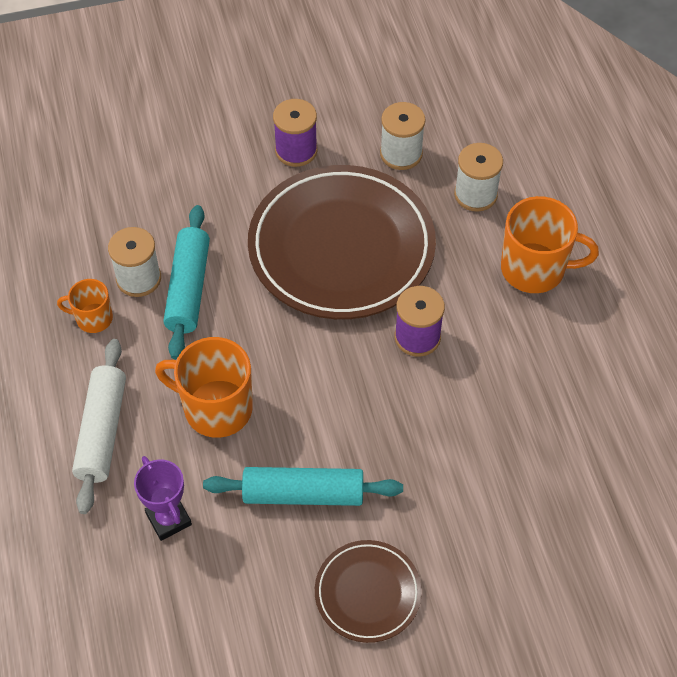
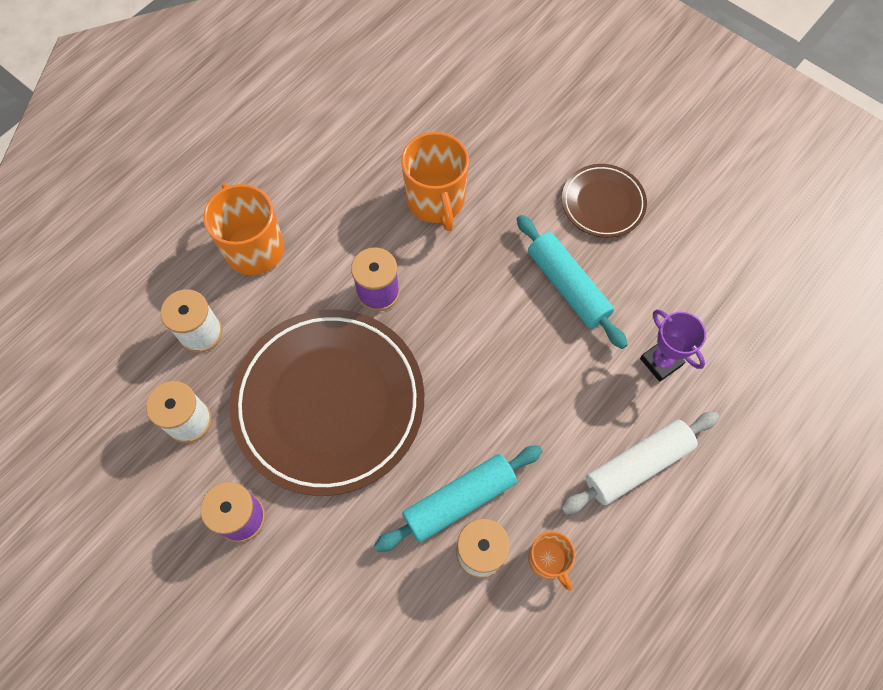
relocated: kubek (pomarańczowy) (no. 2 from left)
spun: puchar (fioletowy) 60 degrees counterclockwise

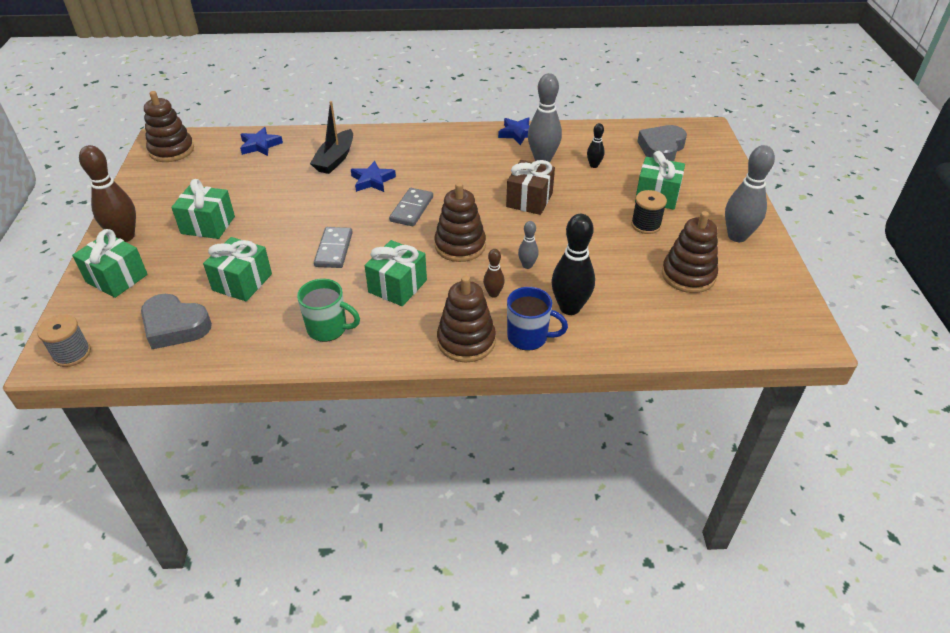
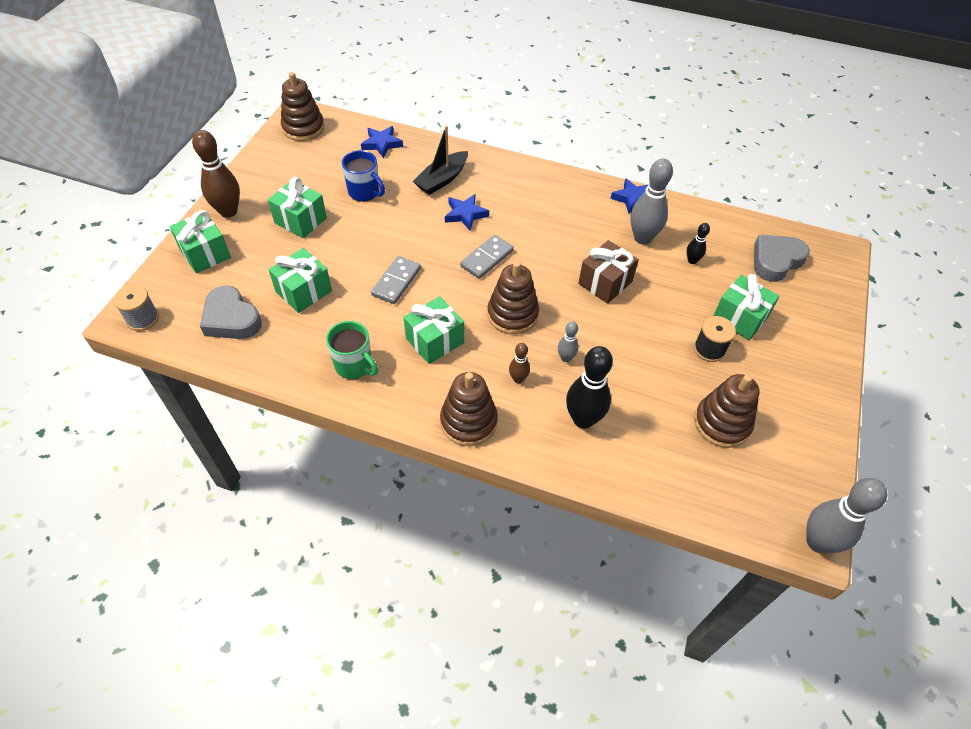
relocated: kubek (niebieski); kręgiel (szary) (no. 3 from left)

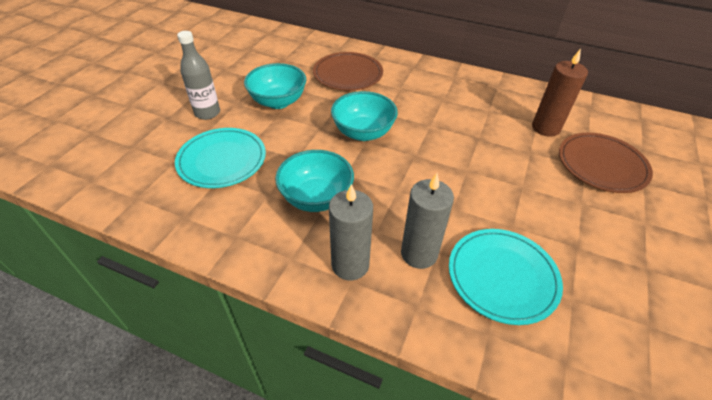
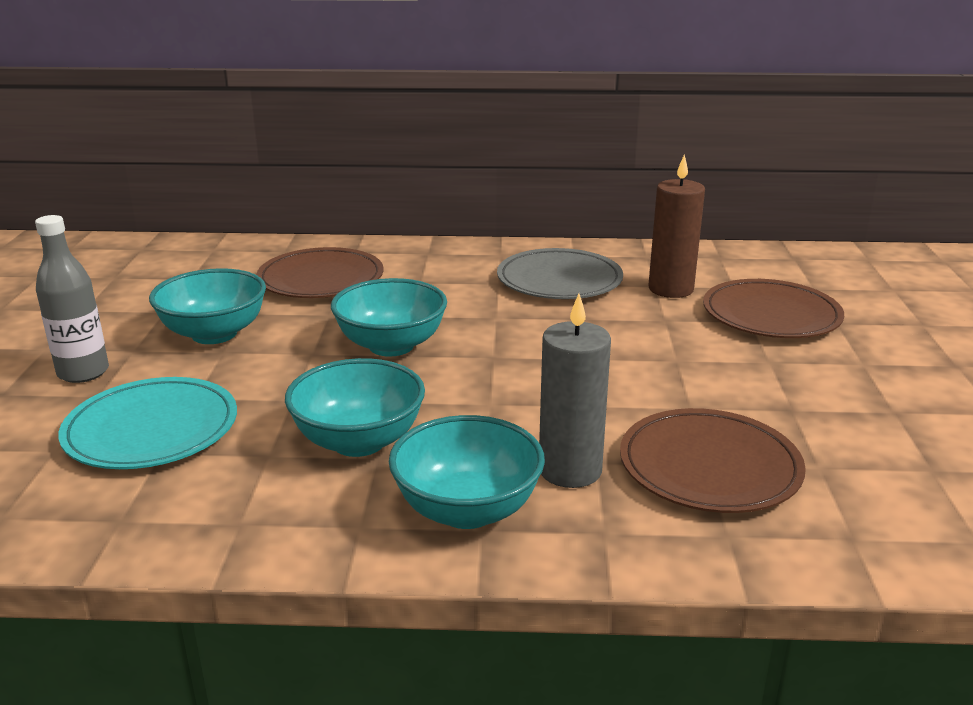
appeared: talerz (szary)
exchanged: świeca (szary) (no. 1 from left) to miska (turkusowy) (no. 4 from left)
colour: talerz (turkusowy) (no. 2 from left) to talerz (brązowy) (no. 2 from left)

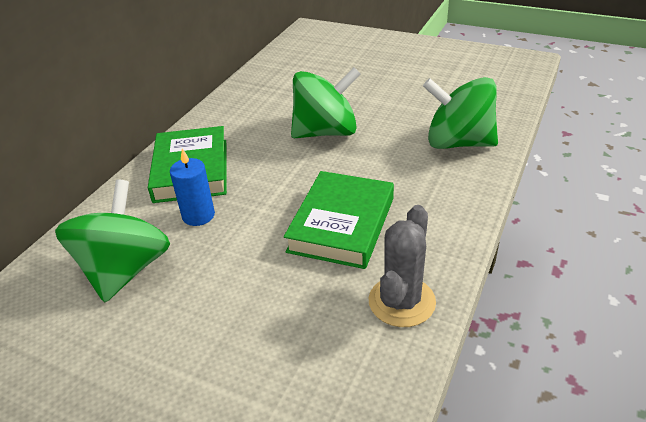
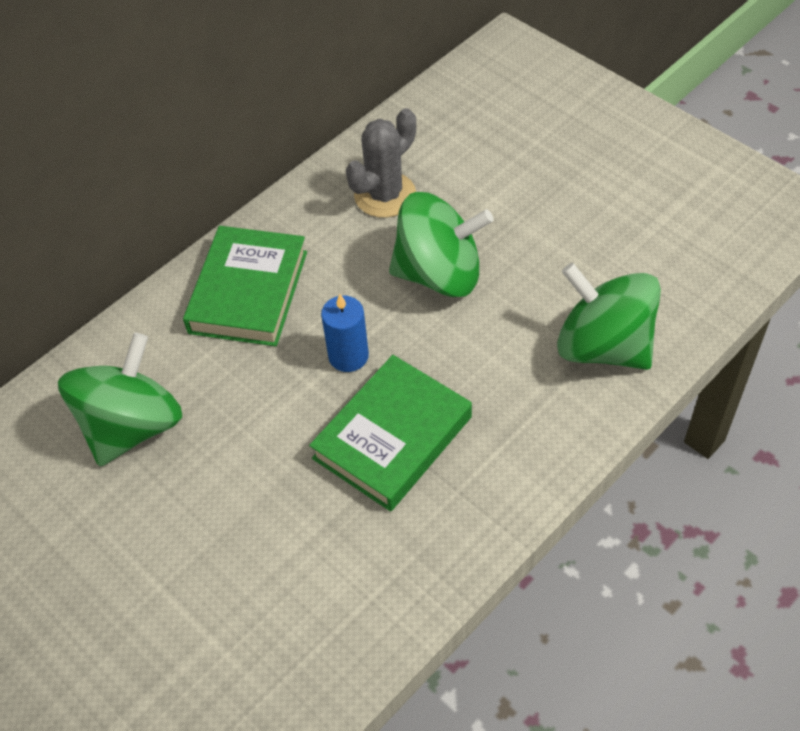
relocated: świeca (niebieski); kaktus (szary)

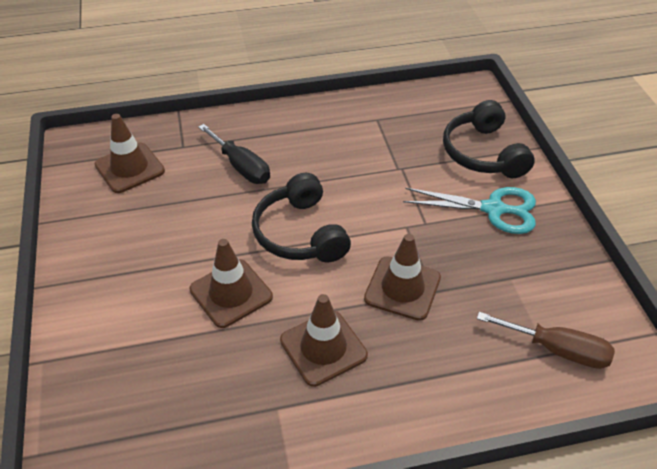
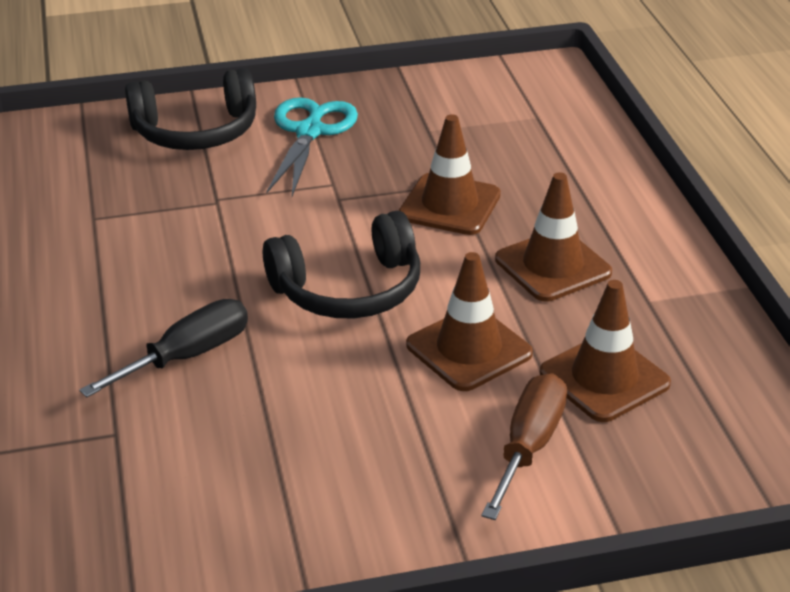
relocated: pachołek (brązowy) (no. 1 from left in the first image) to pachołek (brązowy) (no. 4 from left); śrubokręt (brązowy)

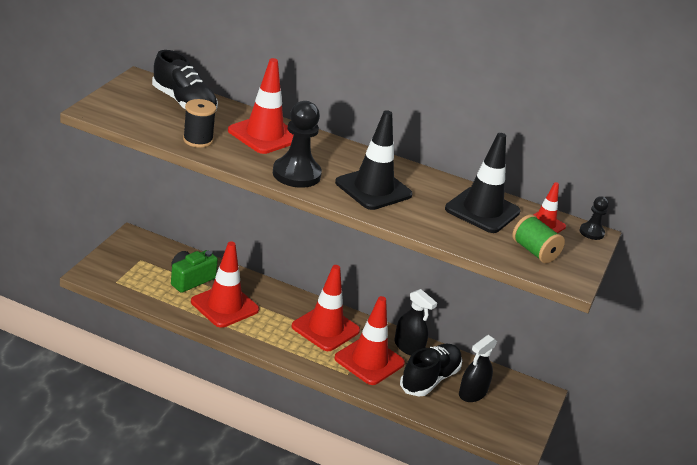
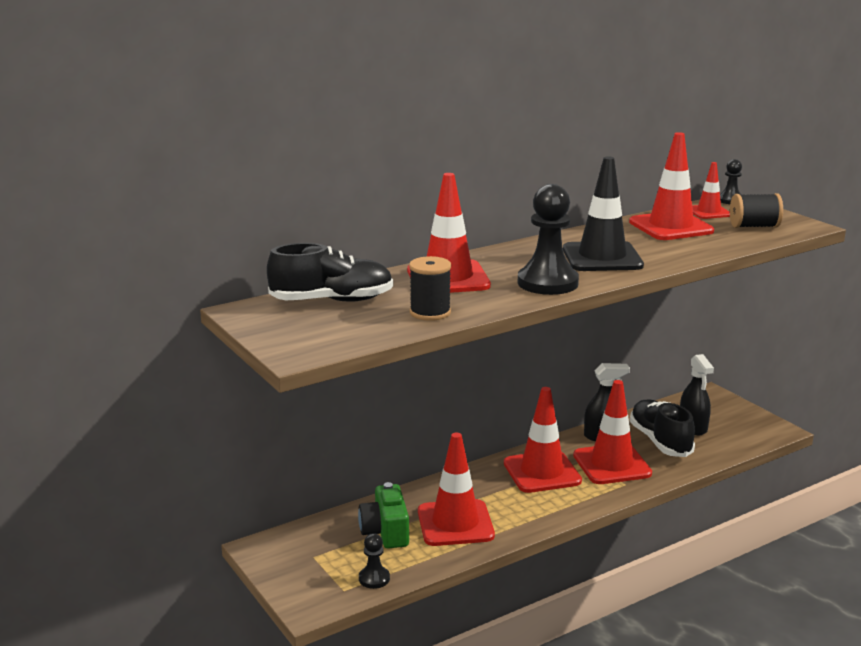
appeared: pionek (czarny) (no. 1 from left)
colour: pachołek (czarny) (no. 2 from left) to pachołek (czerwony) (no. 5 from left); szpulka (zielony) to szpulka (czarny) (no. 2 from left)

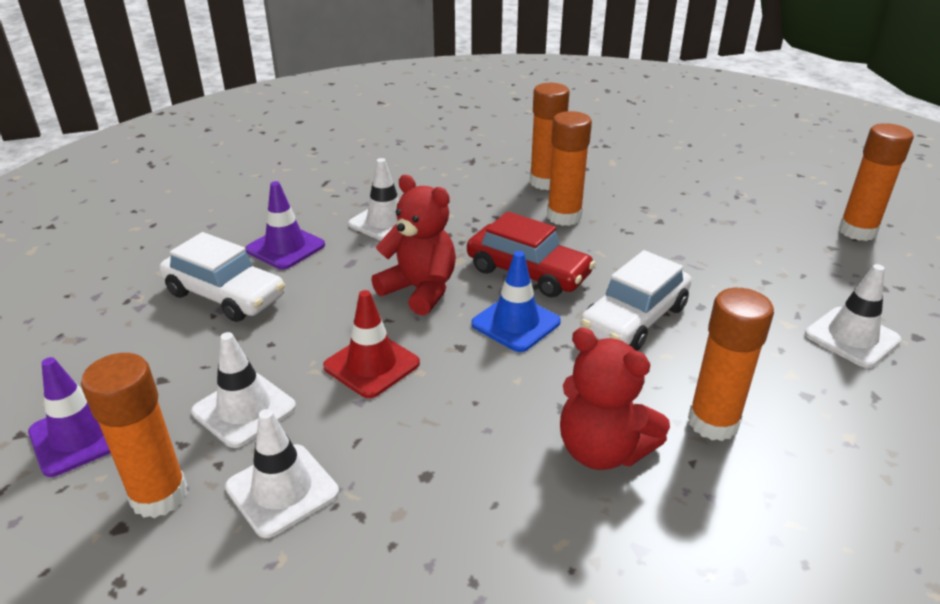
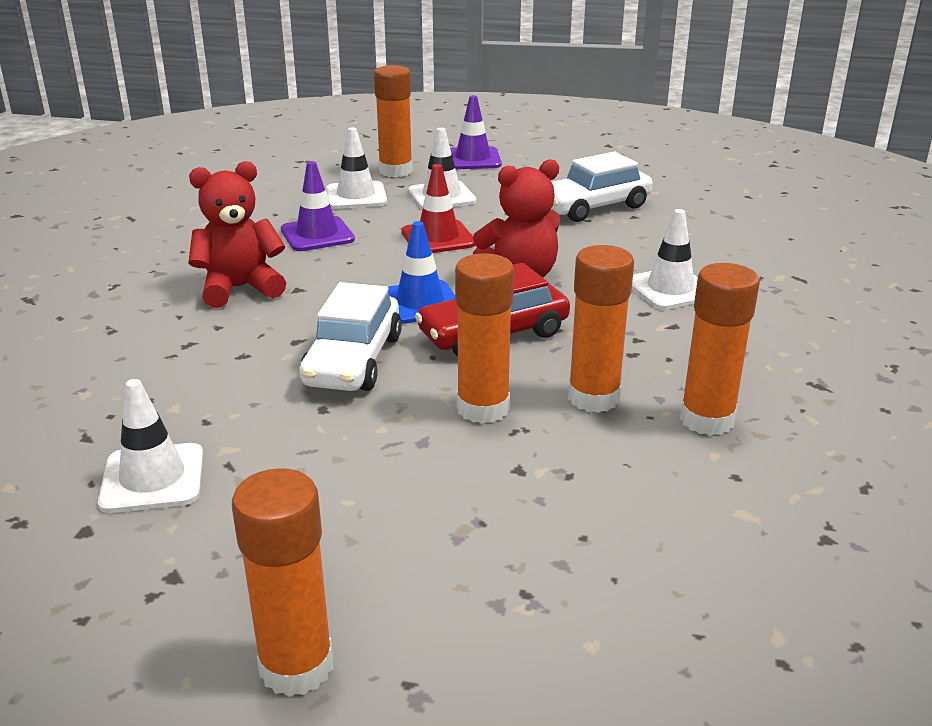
relocated: pachołek (fioletowy) (no. 2 from left in the first image) to pachołek (fioletowy) (no. 1 from left); klej w sztyfcie (pomarańczowy) (no. 4 from left in the first image) to klej w sztyfcie (pomarańczowy) (no. 3 from left)
spun: samochód (biały) (no. 2 from left in the first image) 150 degrees counterclockwise

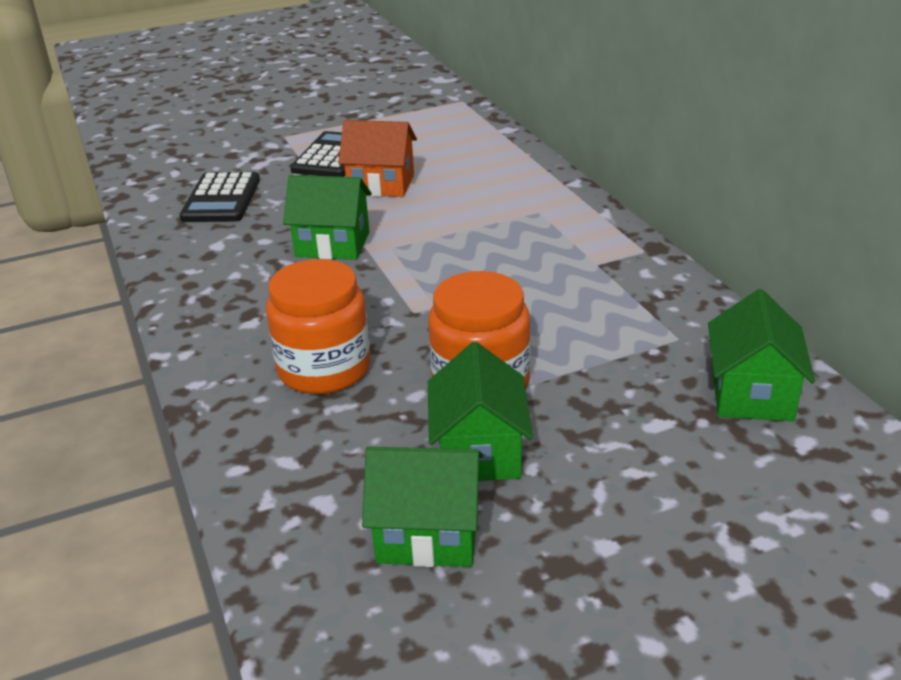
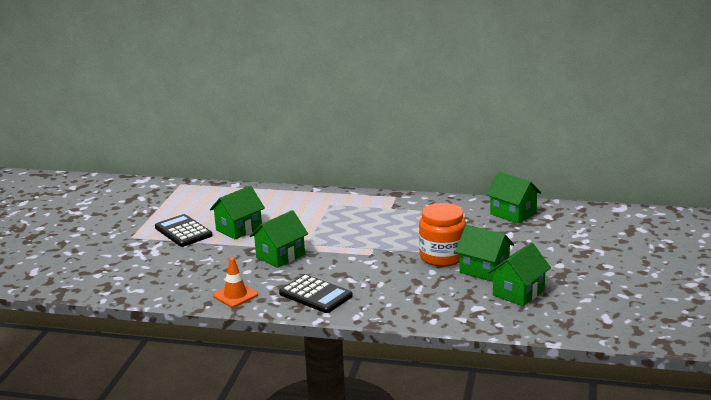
missing: słoik (pomarańczowy) (no. 1 from left)
appeared: pachołek (pomarańczowy)
relocated: kalkulator (czarny) (no. 1 from left in the first image) to kalkulator (czarny) (no. 2 from left)
colour: domek (pomarańczowy) to domek (zielony) (no. 1 from left)

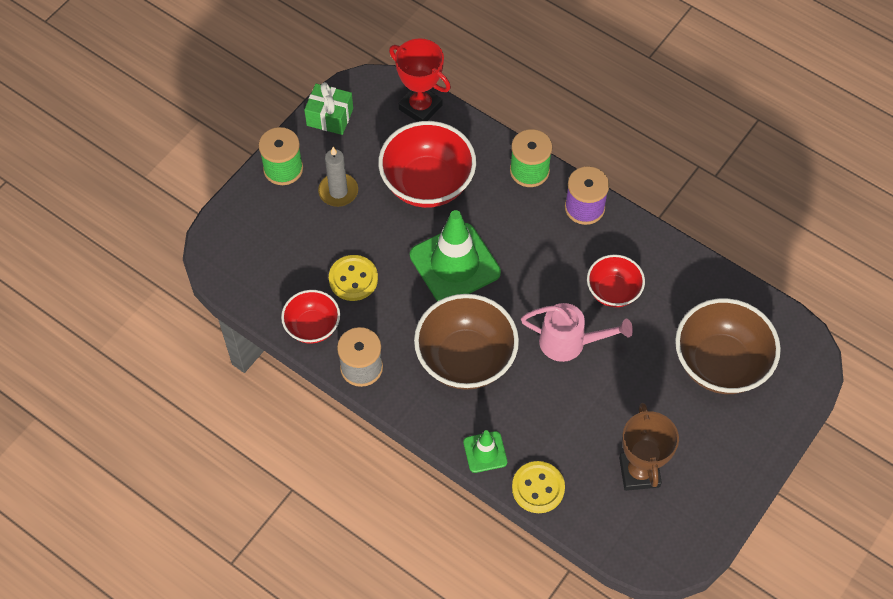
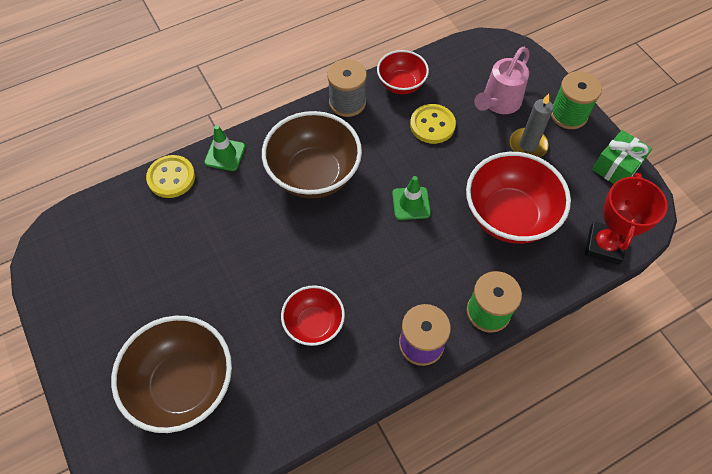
missing: puchar (brązowy)
relocated: konewka (różowy)
spun: puchar (czerwony) 45 degrees counterclockwise
size: pachołek (zielony) (no. 1 from left in the first image) x0.50

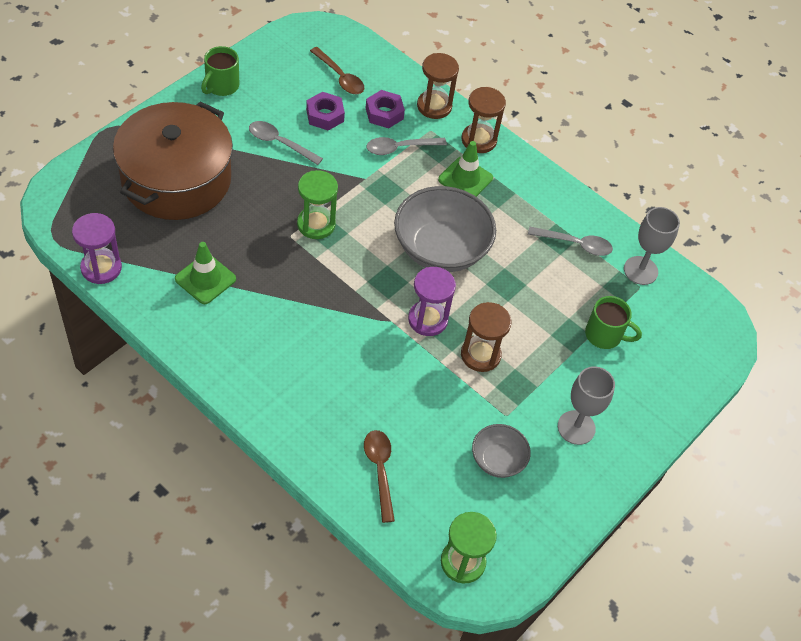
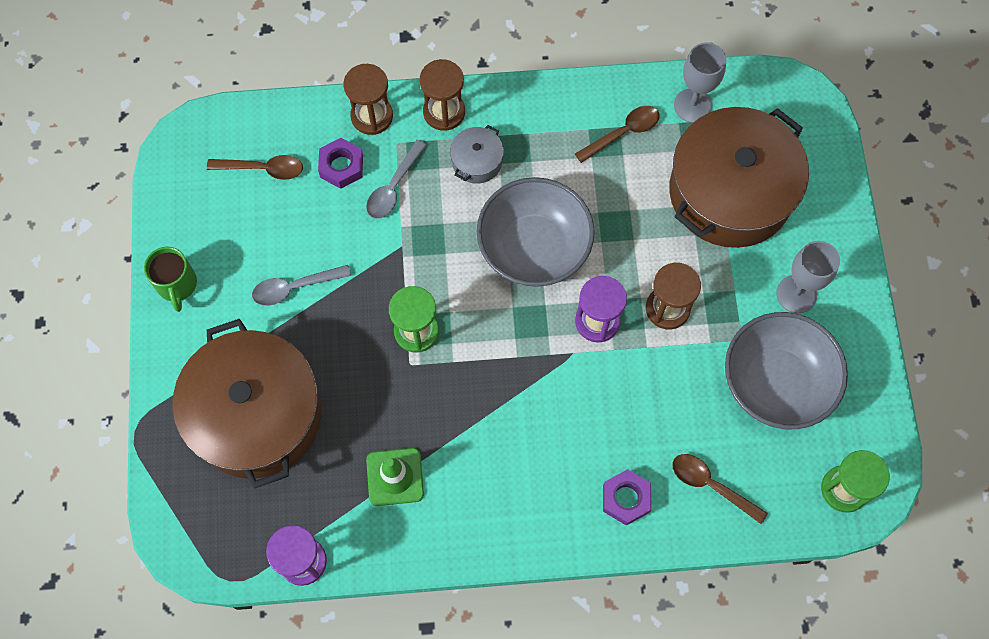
relocated: nakrętka (fioletowy) (no. 1 from left in the first image) to nakrętka (fioletowy) (no. 2 from left)
exchanged: pachołek (zielony) (no. 2 from left) to garnek (szary); kubek (zielony) (no. 2 from left) to garnek (brązowy) (no. 2 from left)
colour: łyżka (szary) (no. 3 from left) to łyżka (brązowy) (no. 2 from left)
size: miska (szary) (no. 2 from left) x1.92

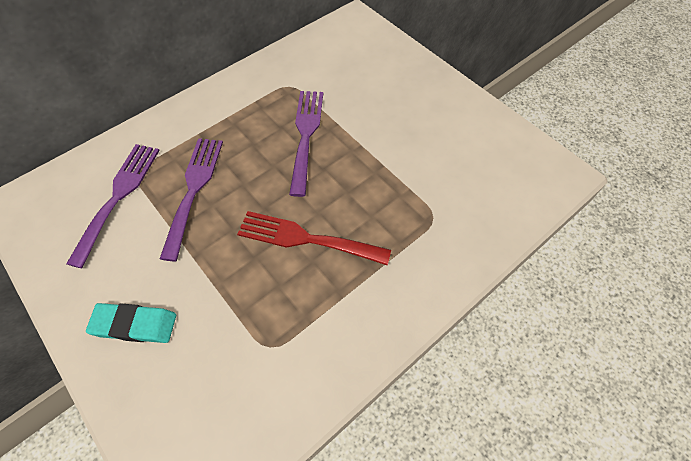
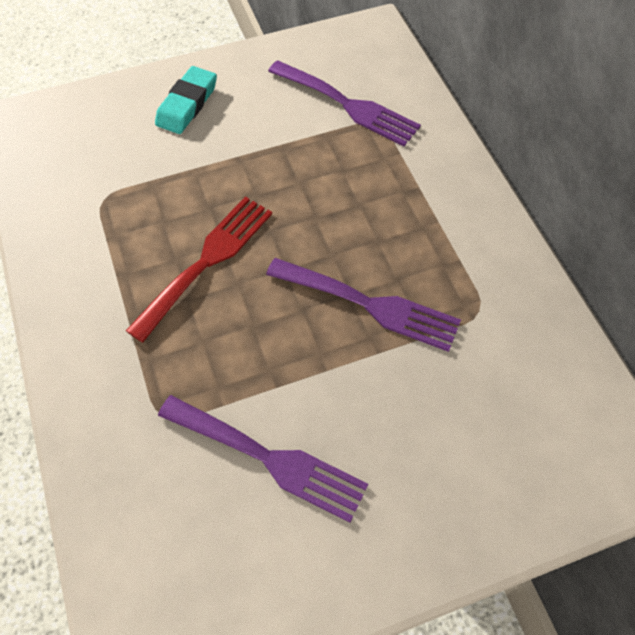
relocated: widelec (fioletowy) (no. 2 from left in the first image) to widelec (fioletowy) (no. 1 from left)

